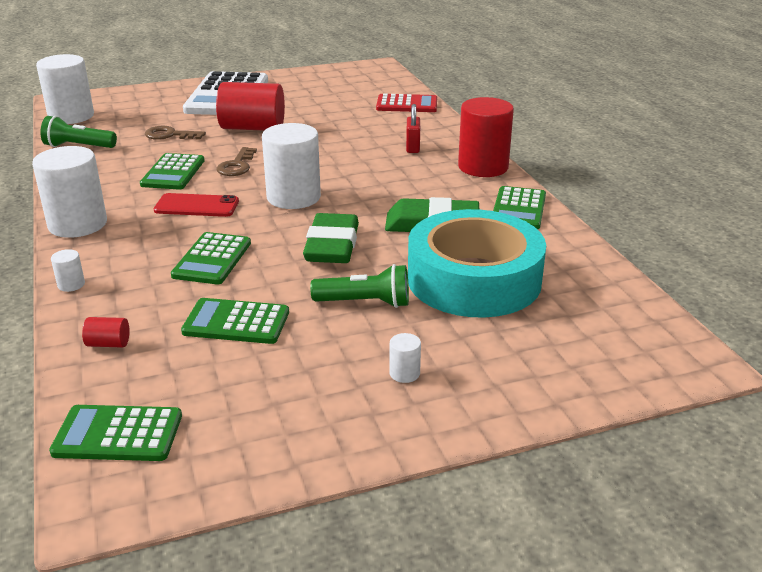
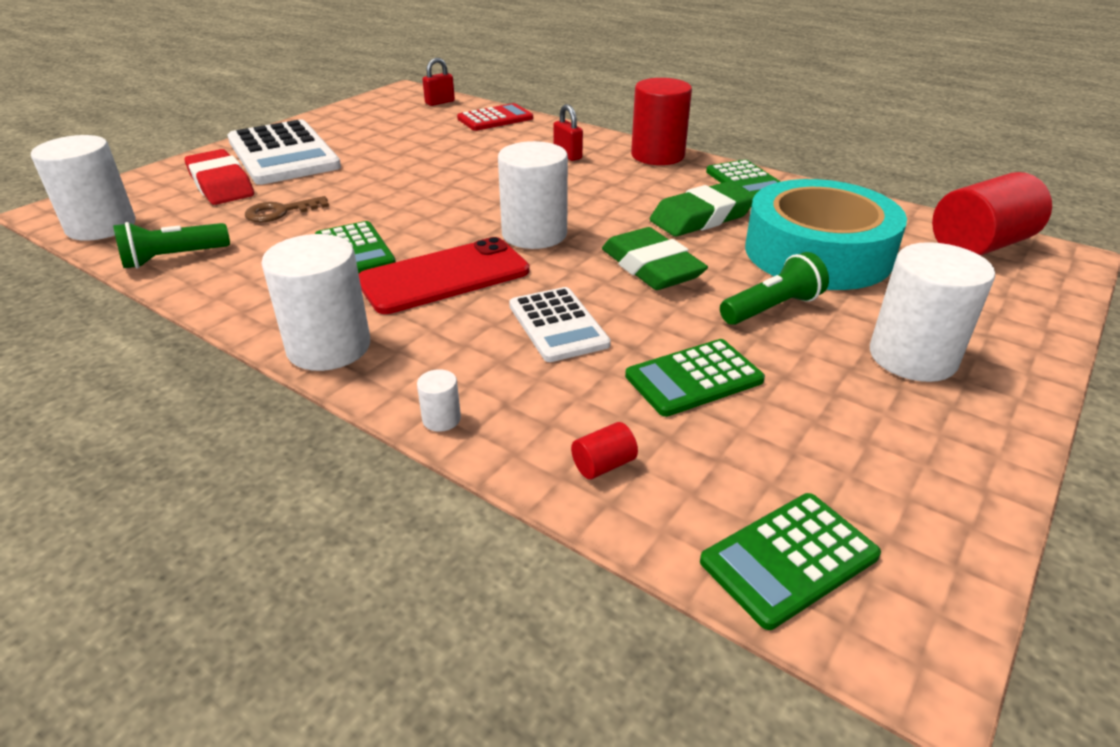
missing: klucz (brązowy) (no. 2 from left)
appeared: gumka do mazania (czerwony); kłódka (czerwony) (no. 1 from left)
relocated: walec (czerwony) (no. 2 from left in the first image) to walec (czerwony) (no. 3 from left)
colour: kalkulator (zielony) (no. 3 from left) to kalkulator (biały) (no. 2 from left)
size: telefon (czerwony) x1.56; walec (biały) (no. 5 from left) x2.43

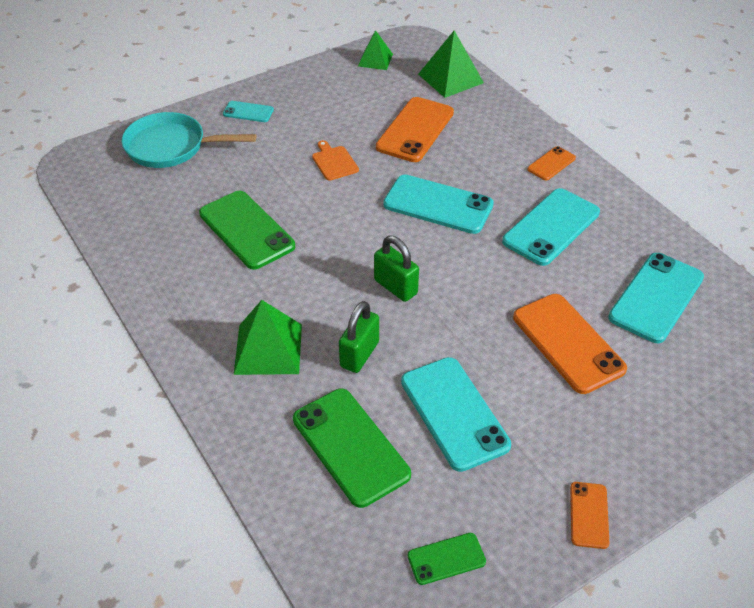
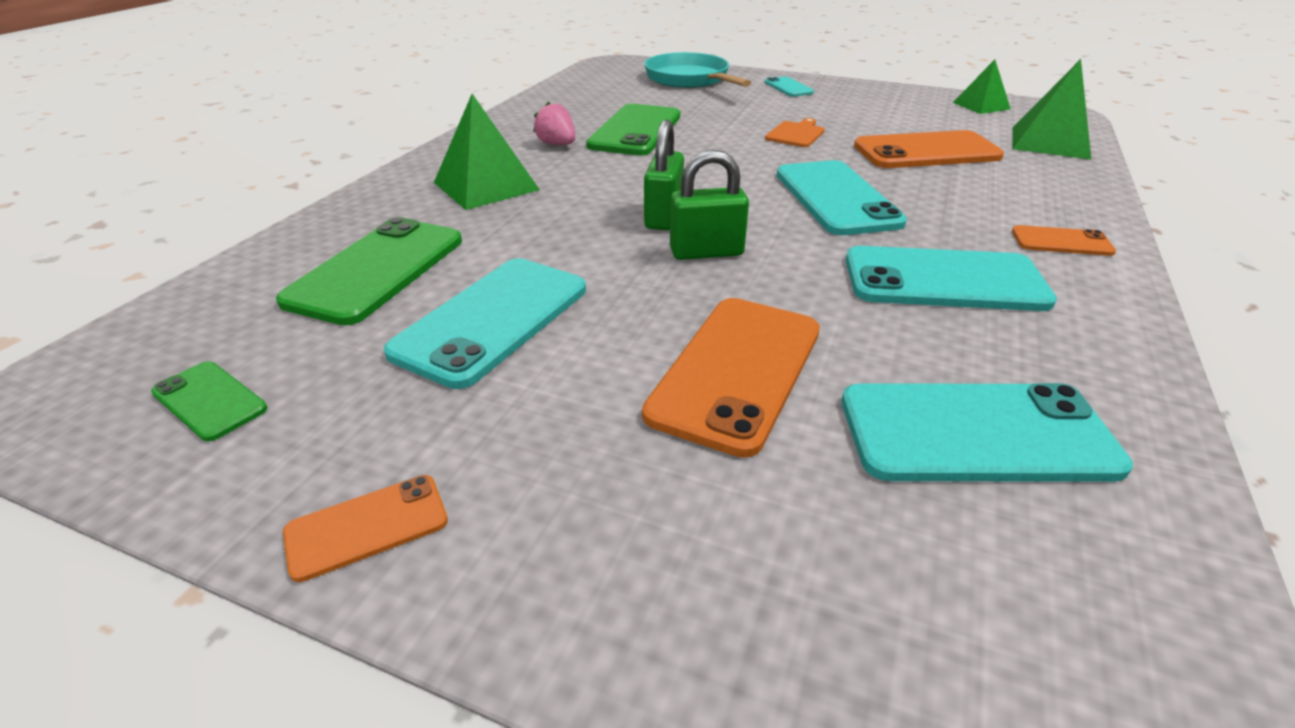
appeared: truskawka (różowy)
relocated: kłódka (zielony) (no. 1 from left in the first image) to kłódka (zielony) (no. 2 from left)

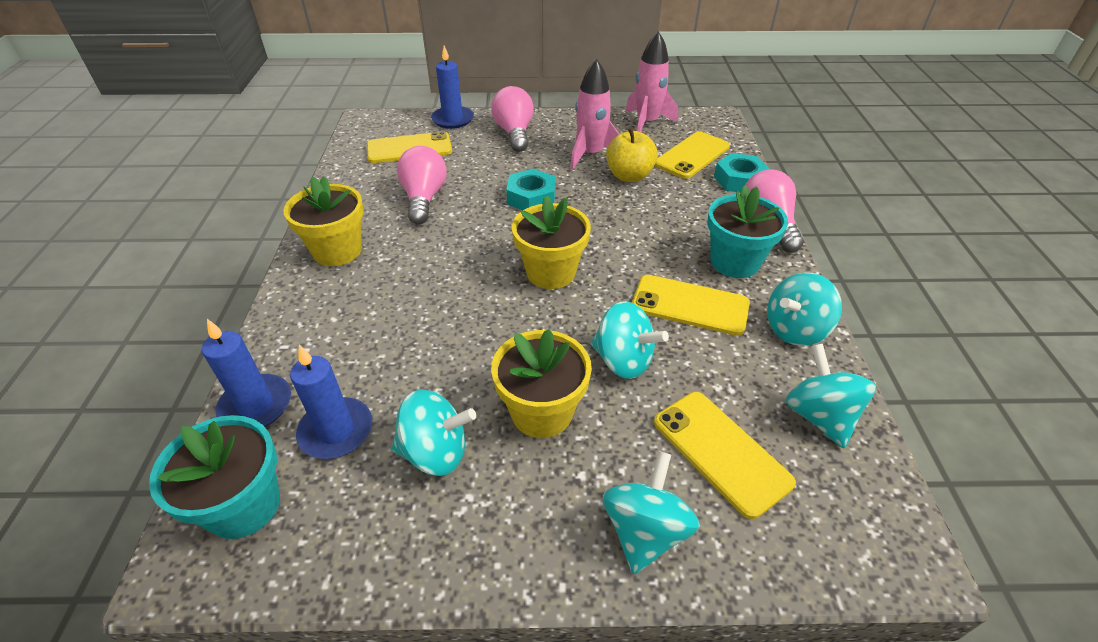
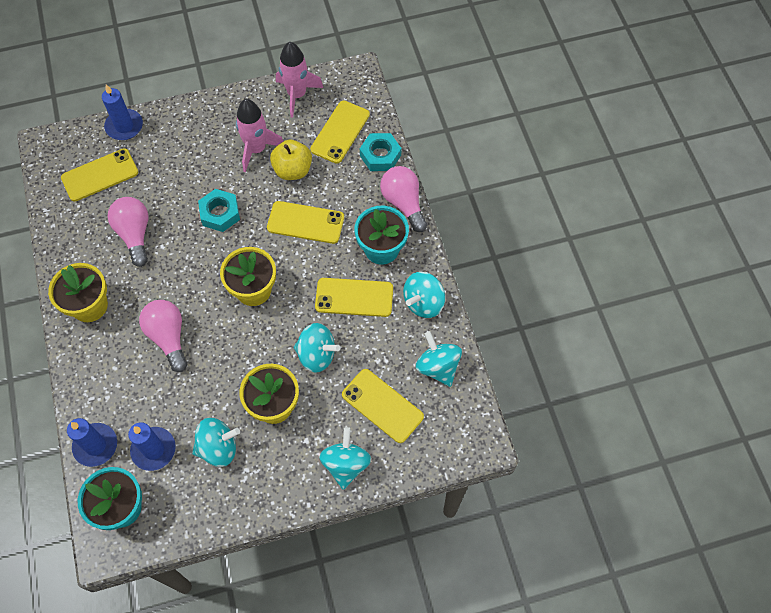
appeared: telefon (żółty) (no. 2 from left)
relocated: żarówka (różowy) (no. 2 from left)

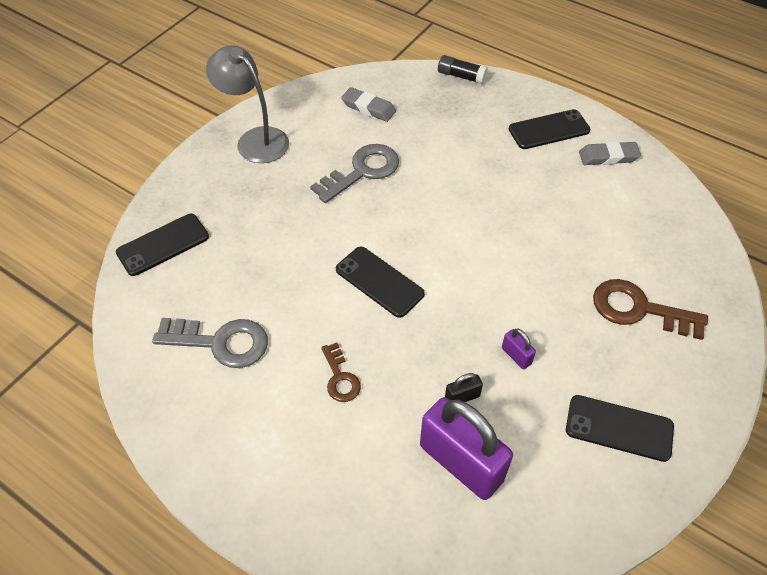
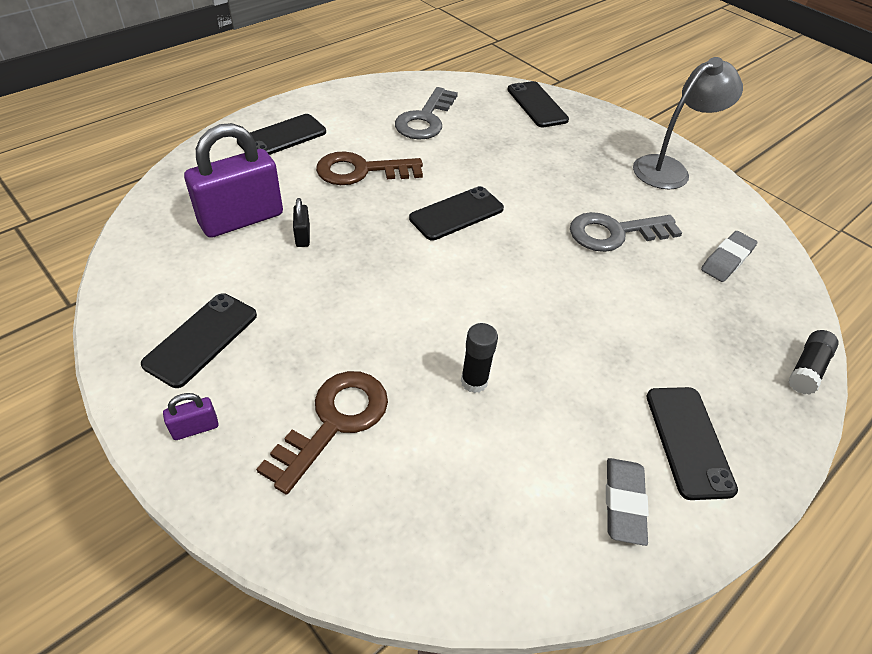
appeared: telefon (czarny) (no. 2 from left); klej w sztyfcie (czarny) (no. 1 from left)
relocated: kłódka (fioletowy) (no. 2 from left in the first image) to kłódka (fioletowy) (no. 1 from left)
spun: klucz (szary) (no. 2 from left) 105 degrees clockwise
size: klucz (brązowy) (no. 1 from left in the first image) x1.74

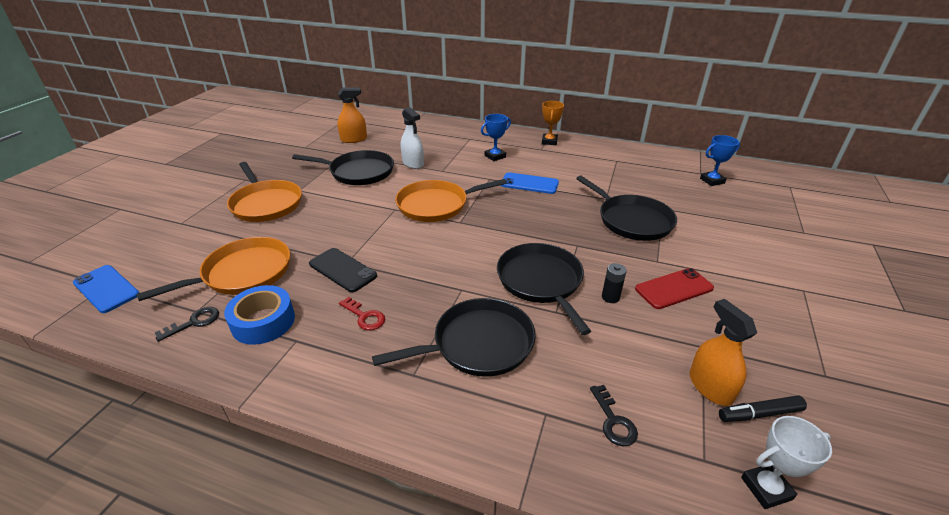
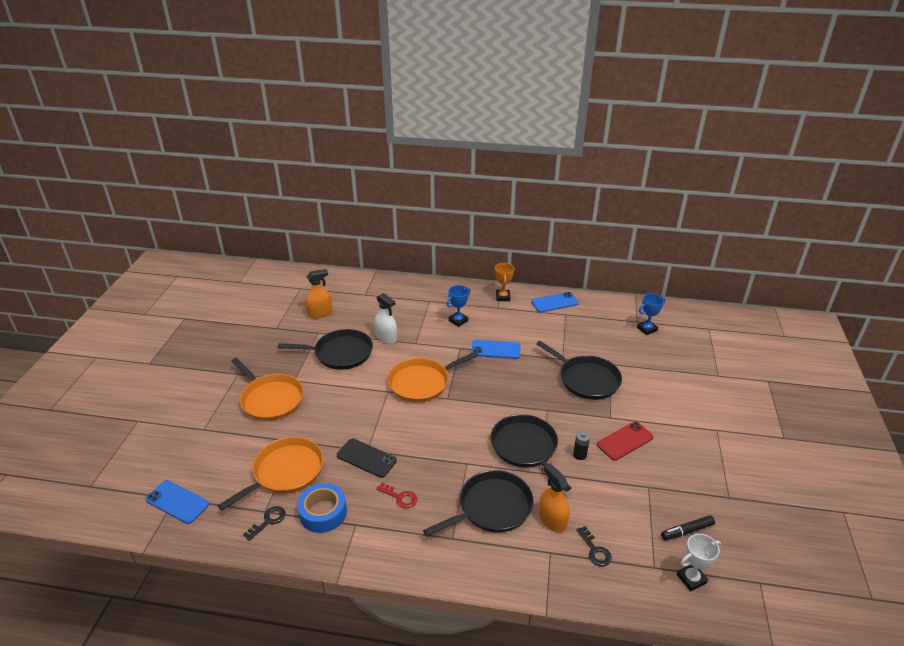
appeared: telefon (niebieski) (no. 3 from left)
relocated: spryskiwacz (pomarańczowy) (no. 2 from left)

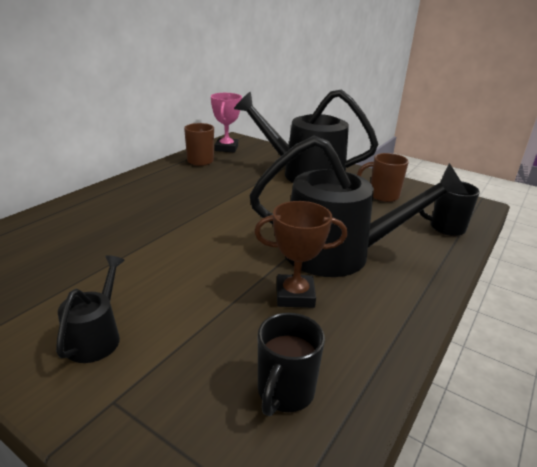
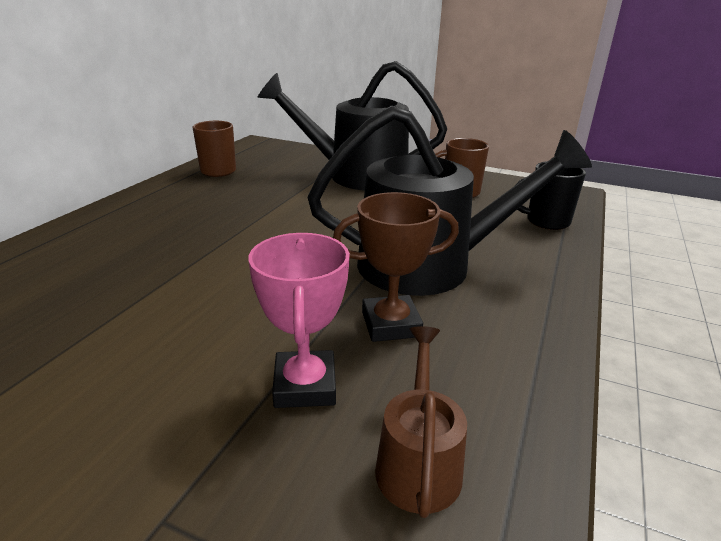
missing: konewka (czarny) (no. 1 from left)
relocated: puchar (różowy)
exchanged: kubek (czarny) (no. 1 from left) to konewka (brązowy)

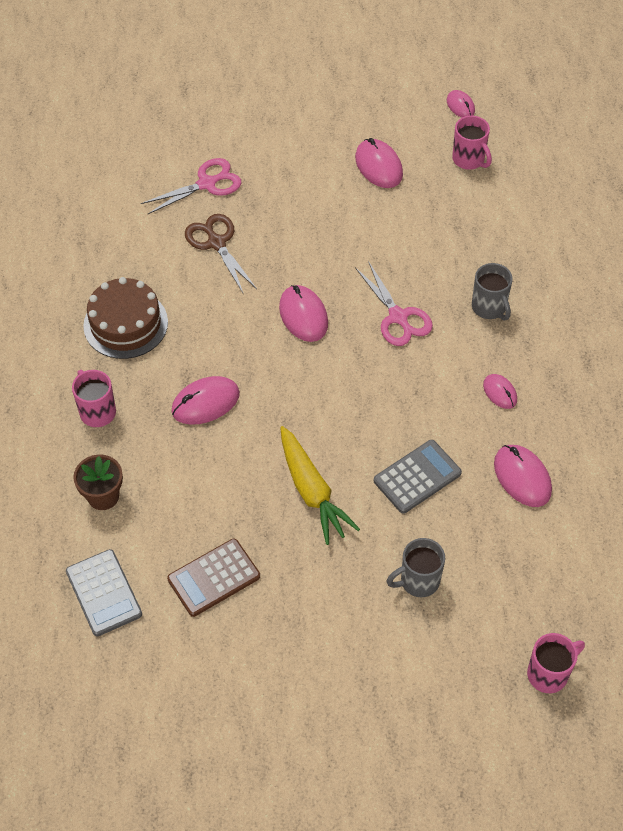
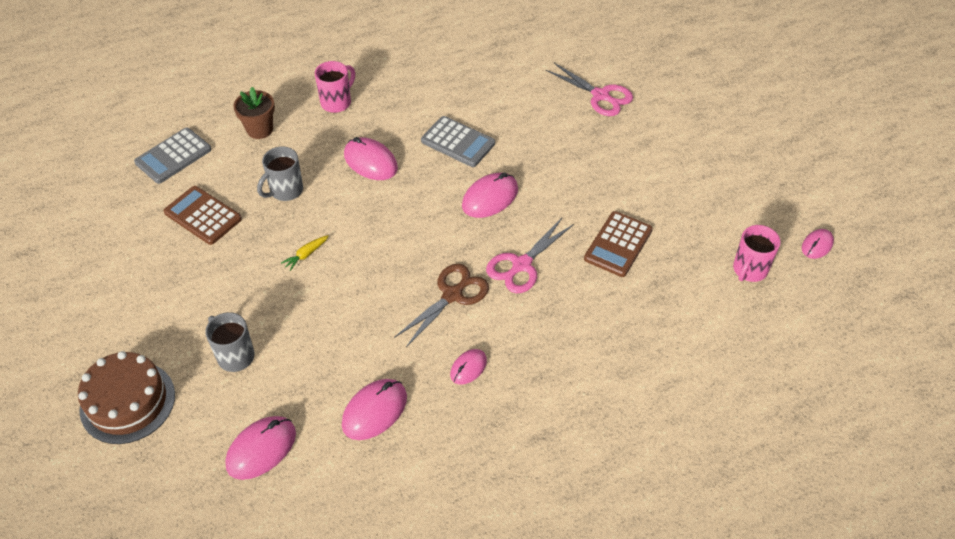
missing: kubek (różowy) (no. 3 from left)
appeared: kalkulator (brązowy) (no. 2 from left)
relocated: tort (brązowy); nożyczki (brązowy); myszka (różowy) (no. 3 from left in the first image) to myszka (różowy) (no. 1 from left); kalkulator (szary) (no. 2 from left); kubek (szary) (no. 2 from left)
size: marchewka (żółty) x0.43

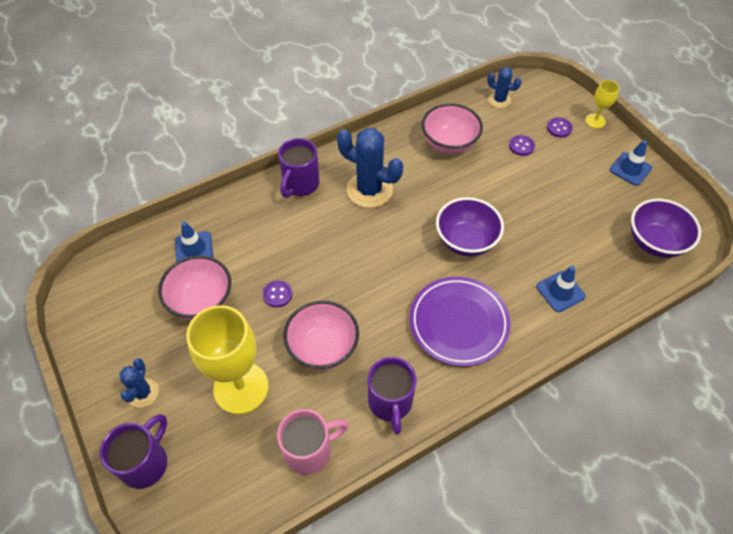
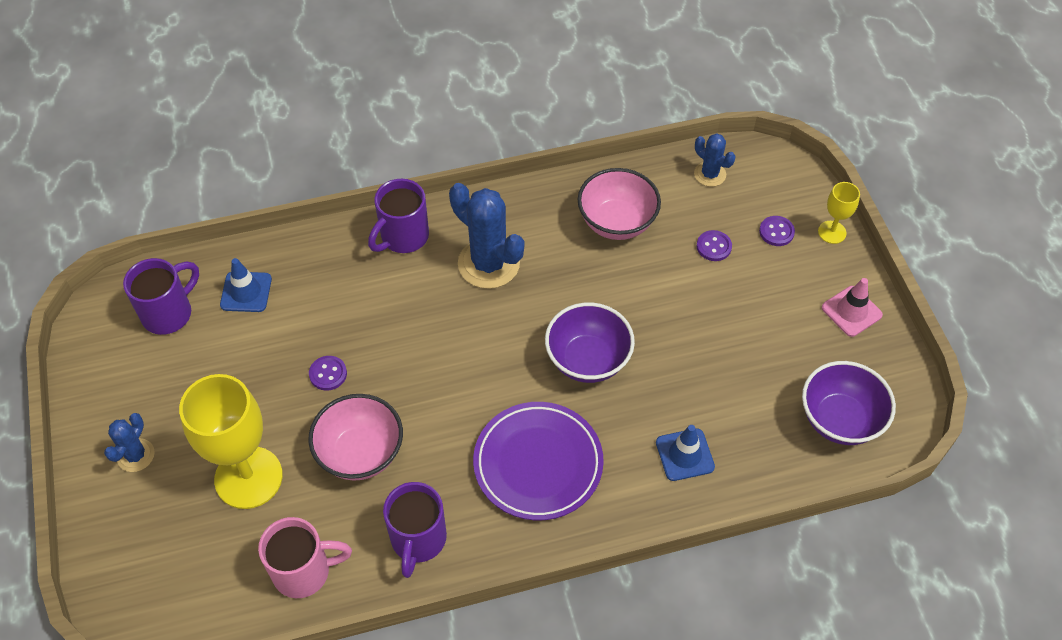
missing: miska (różowy) (no. 1 from left)
relocated: kubek (fioletowy) (no. 1 from left)
colour: pachołek (niebieski) (no. 3 from left) to pachołek (różowy)

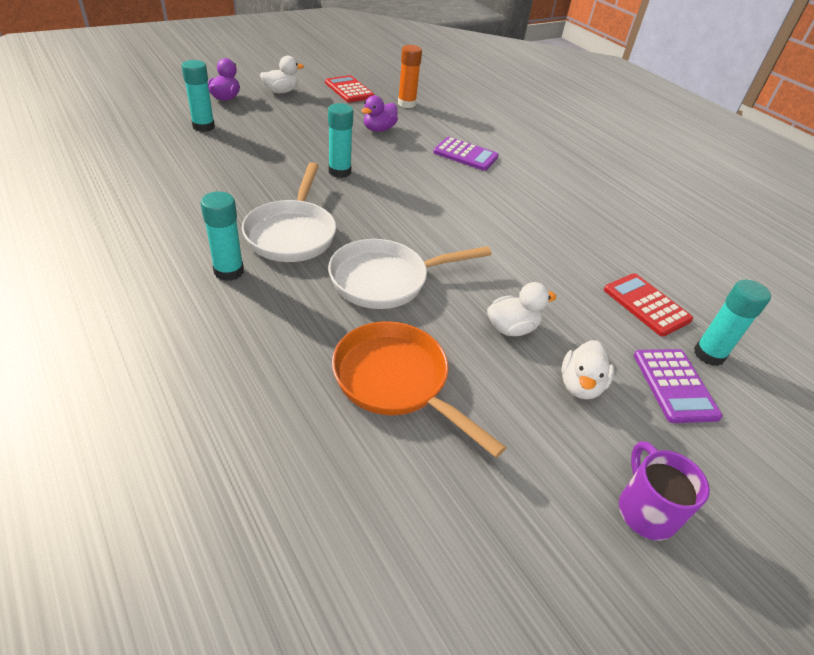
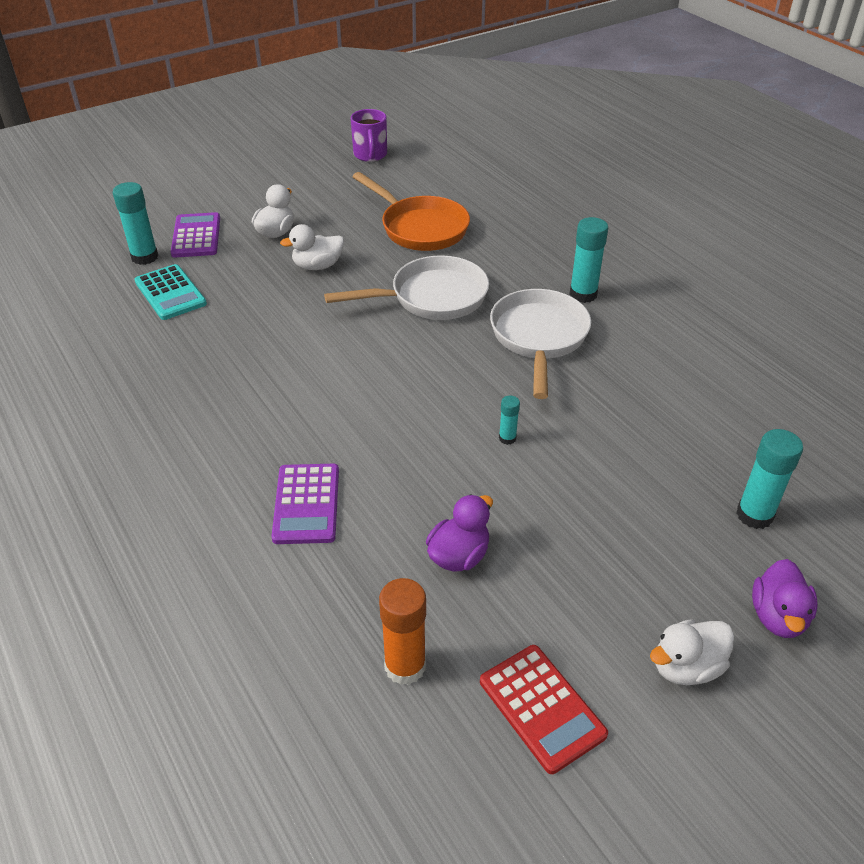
relocated: kubek (fioletowy)
colour: kalkulator (czerwony) (no. 2 from left) to kalkulator (turkusowy)
spun: kalkulator (fioletowy) (no. 1 from left in the first image) 120 degrees counterclockwise
size: klej w sztyfcie (turkusowy) (no. 3 from left in the first image) x0.53

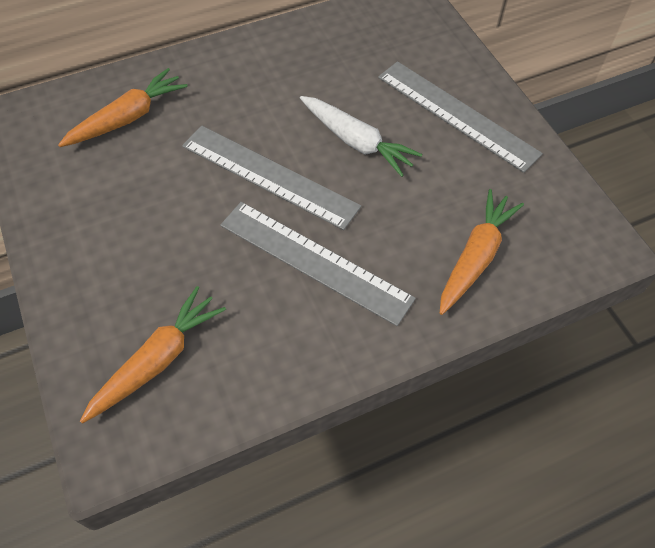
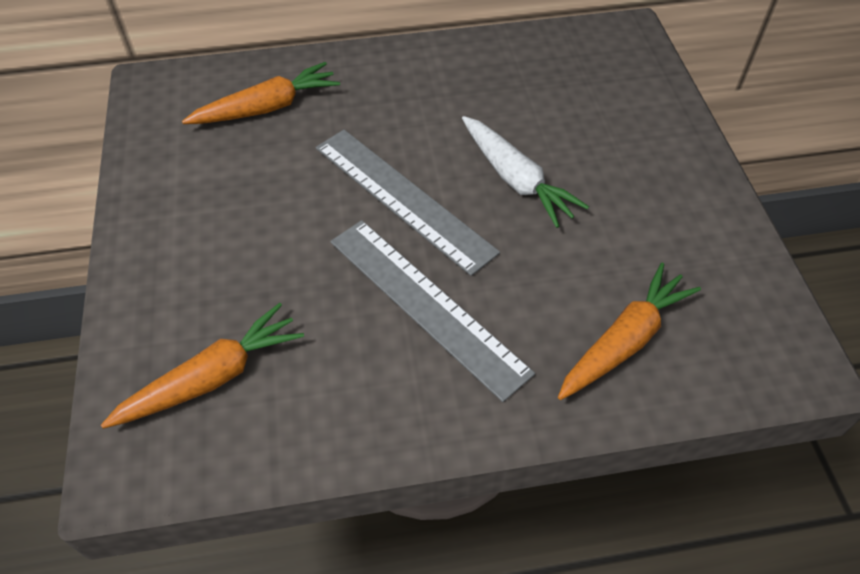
missing: linijka (szary) (no. 3 from left)

